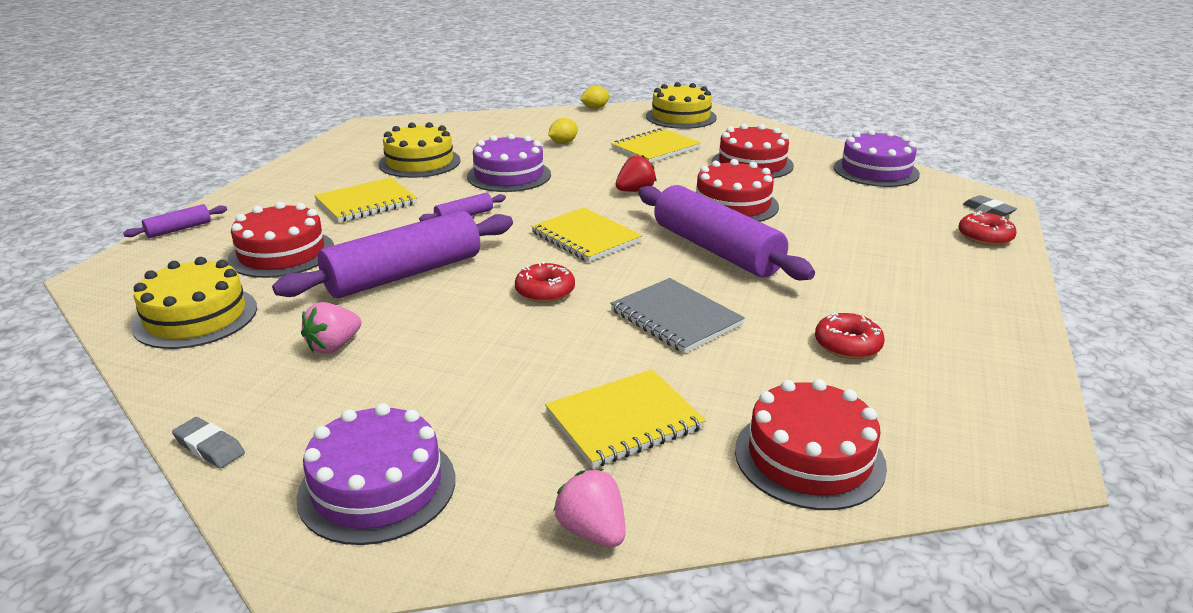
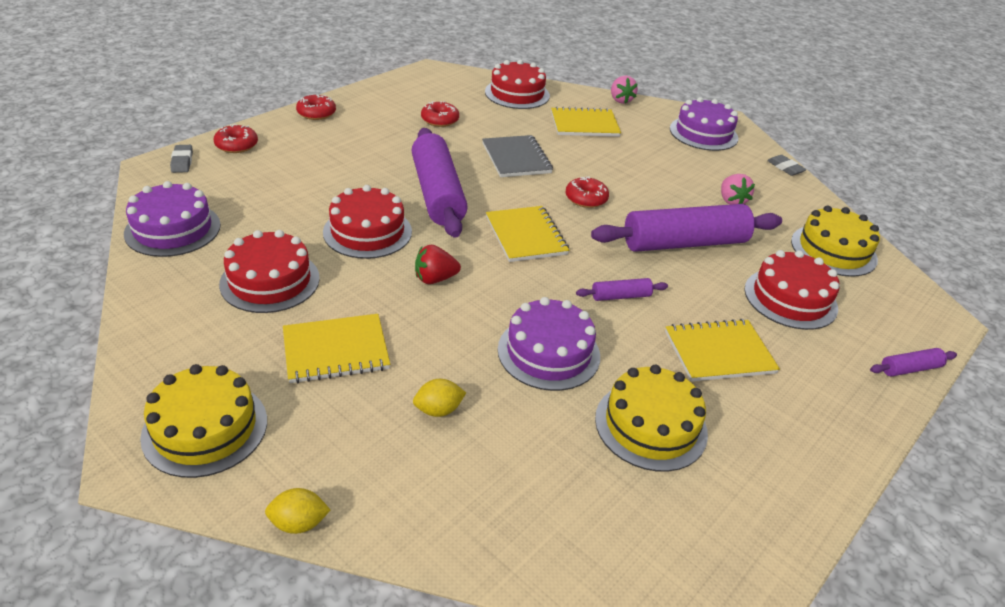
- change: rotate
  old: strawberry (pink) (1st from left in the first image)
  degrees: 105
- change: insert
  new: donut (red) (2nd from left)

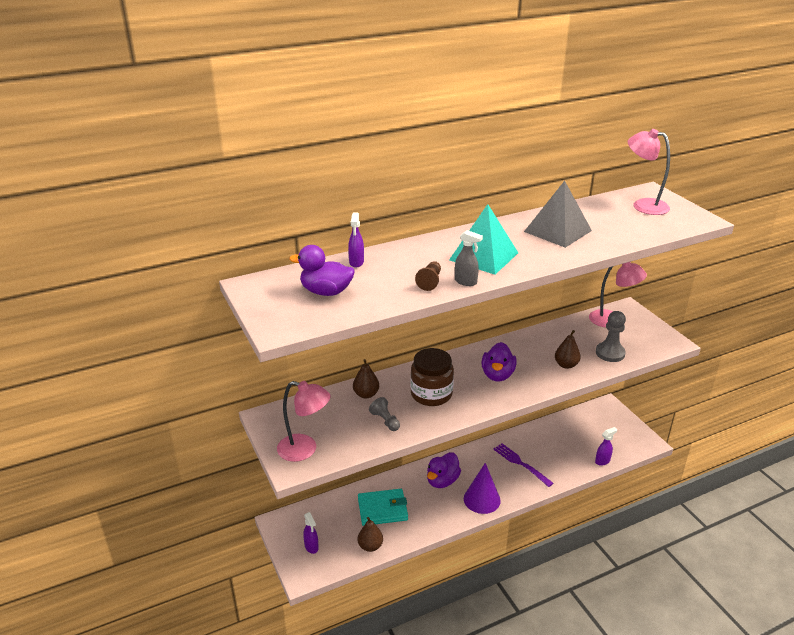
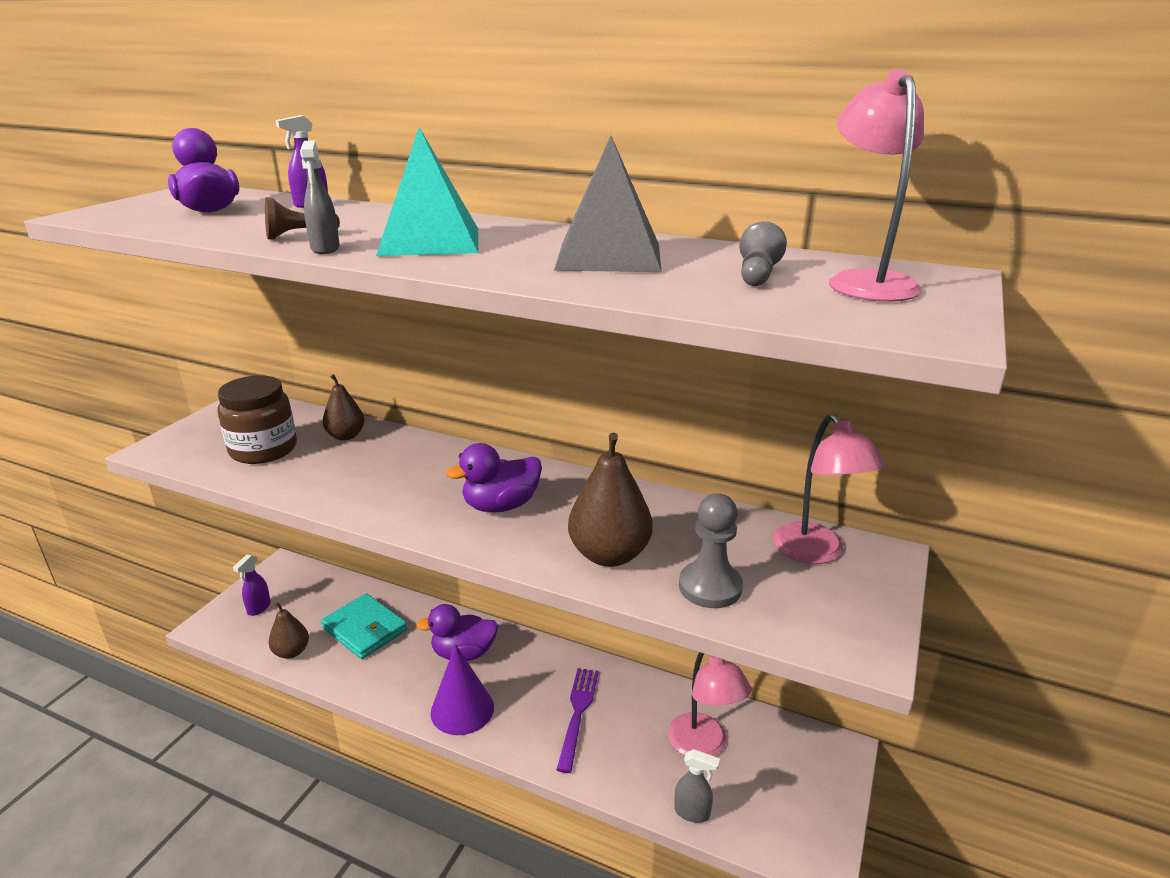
- change: move
  old: lamp (pink) (1st from left)
- change: move
  old: pawn (grey) (1st from left in the first image)
  new: pawn (grey) (2nd from left)
- change: move
  old: jar (brown)
- change: resize
  old: pear (brown) (3rd from left)
  factor: 1.62
- change: recolor
  old: spray bottle (purple) (3rd from left)
  new: spray bottle (grey) (2nd from left)

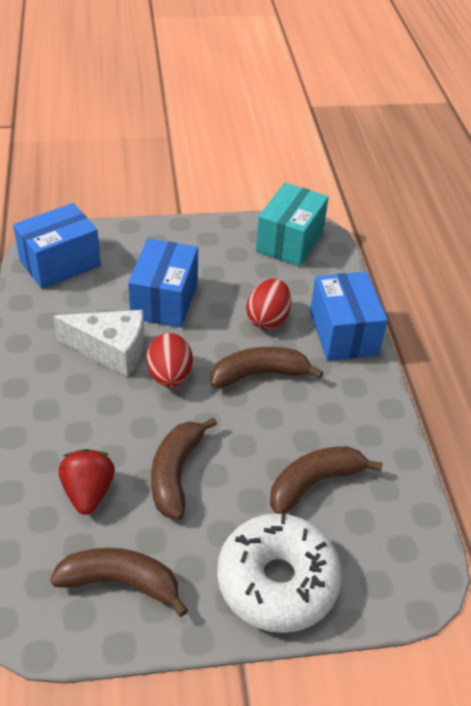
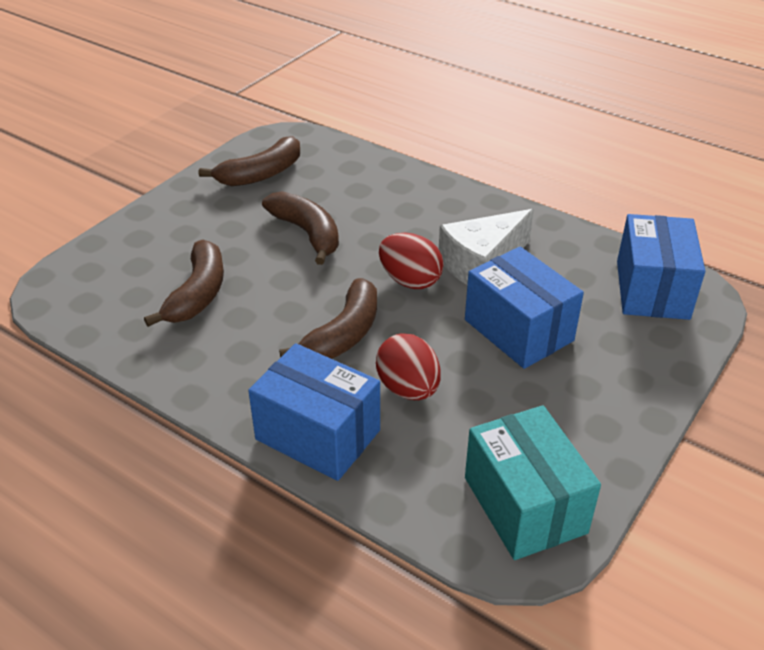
- change: delete
  old: strawberry (red)
- change: delete
  old: donut (white)

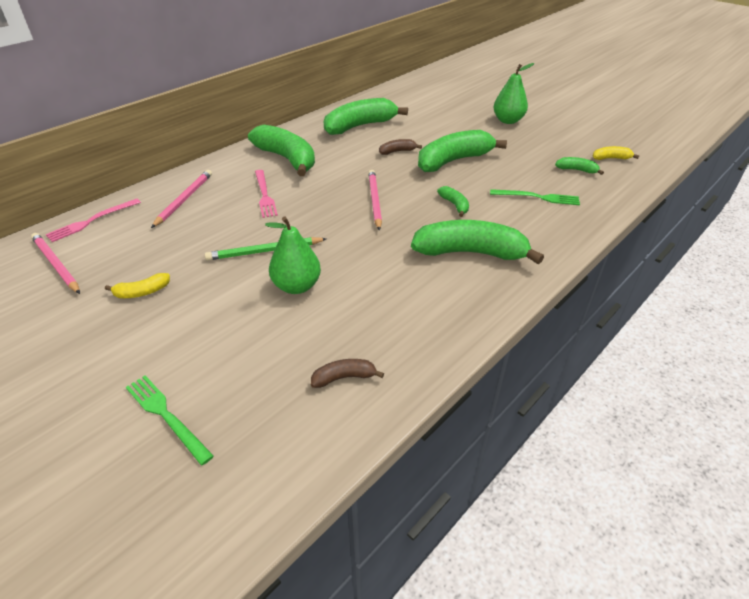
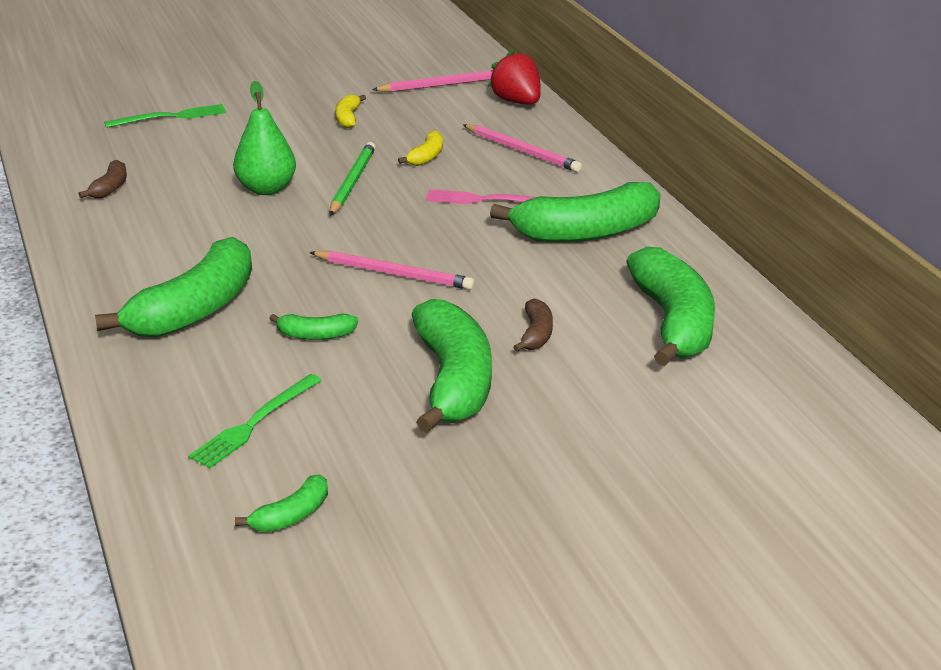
- change: replace
  old: fork (pink) (1st from left)
  new: strawberry (red)
- change: delete
  old: pear (green) (2nd from left)
- change: move
  old: banana (yellow) (2nd from left)

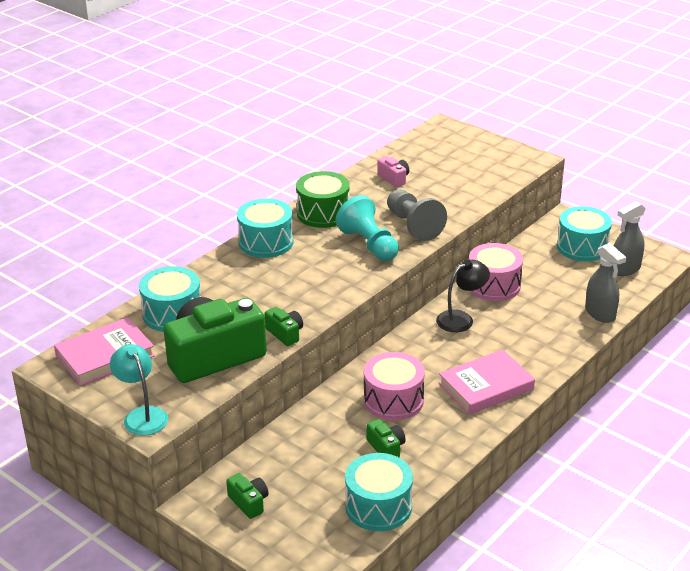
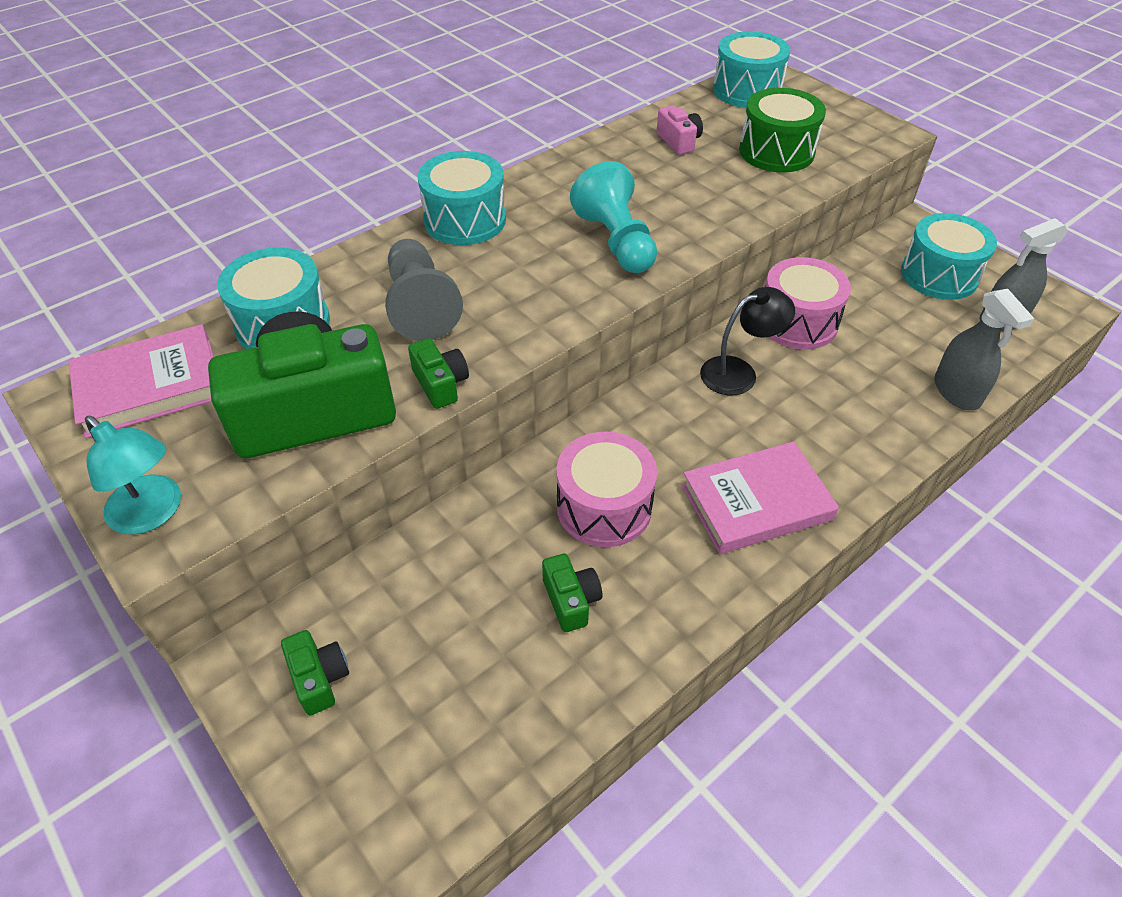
- change: rotate
  old: lamp (turquoise)
  degrees: 150
- change: move
  old: drum (green)
- change: move
  old: drum (turquoise) (3rd from left)
- change: move
  old: pawn (grey)

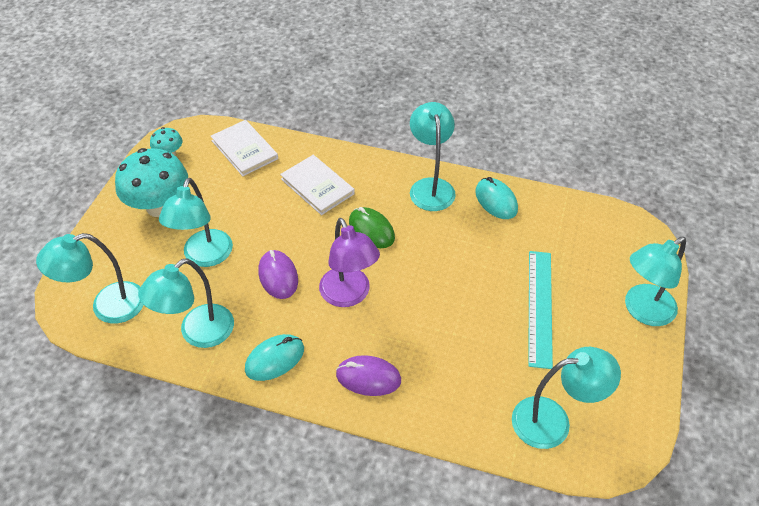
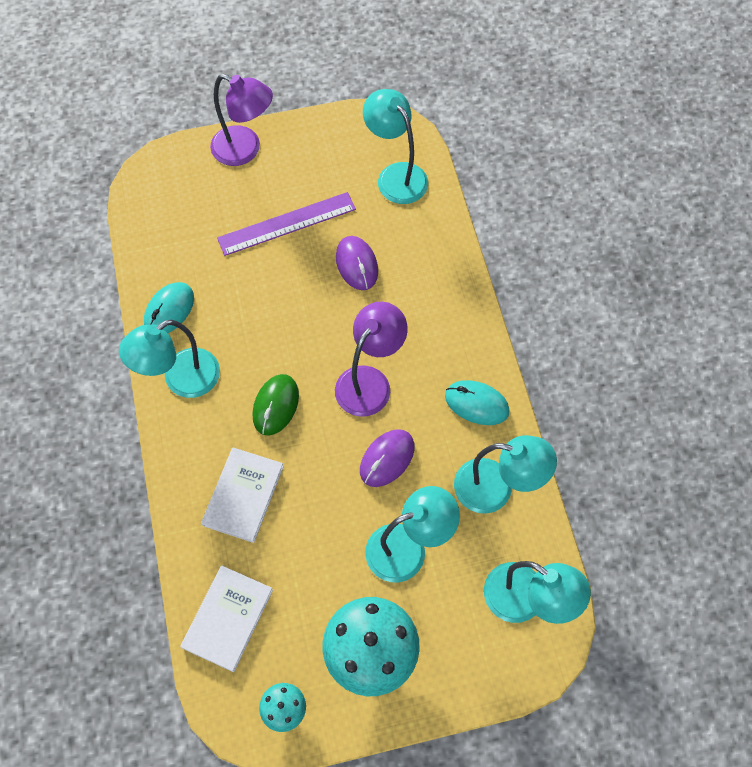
- change: move
  old: mouse (purple) (2nd from left in the first image)
  new: mouse (purple) (1st from left)
- change: recolor
  old: ruler (turquoise)
  new: ruler (purple)
- change: recolor
  old: lamp (turquoise) (6th from left)
  new: lamp (purple) (1st from left)

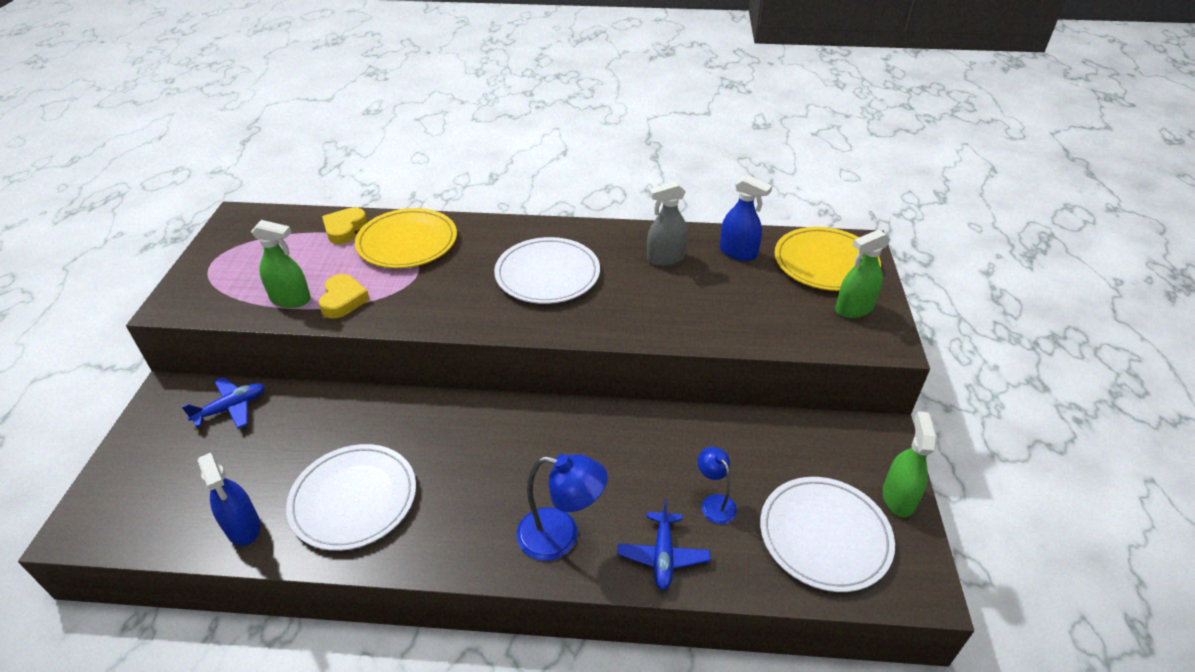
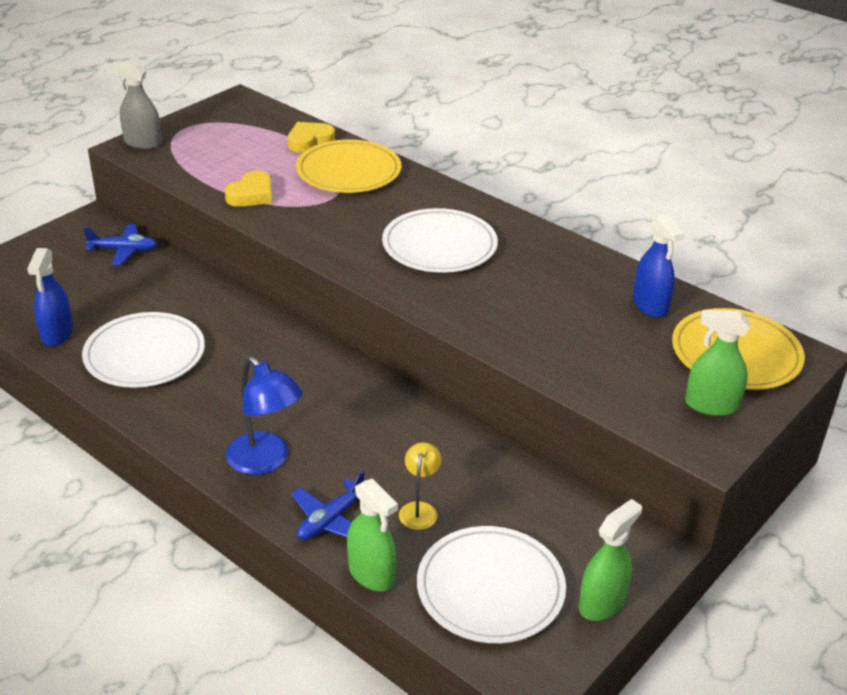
- change: move
  old: spray bottle (green) (1st from left)
- change: move
  old: spray bottle (grey)
- change: recolor
  old: lamp (blue) (2nd from left)
  new: lamp (yellow)

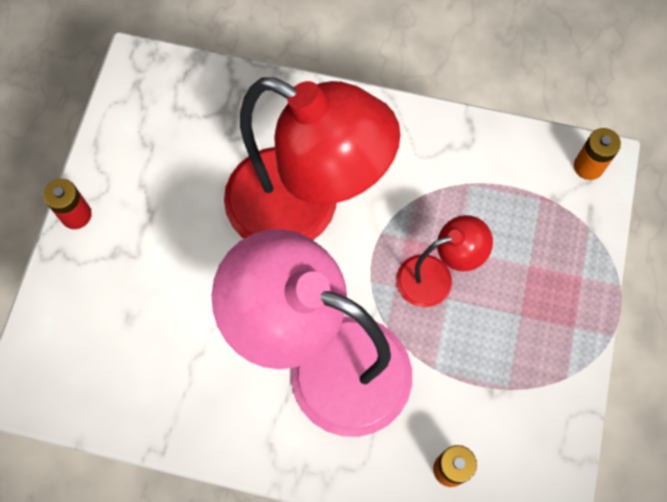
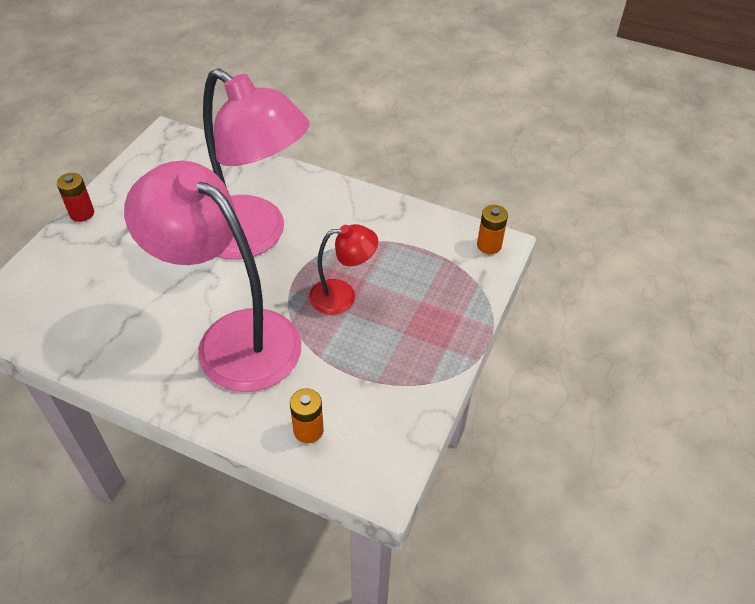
- change: recolor
  old: lamp (red) (1st from left)
  new: lamp (pink) (2nd from left)

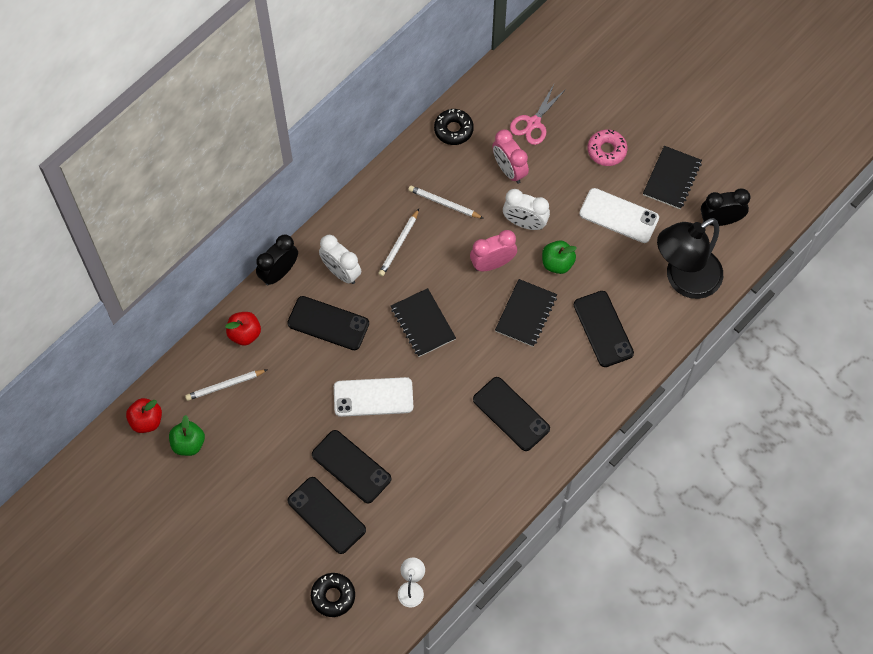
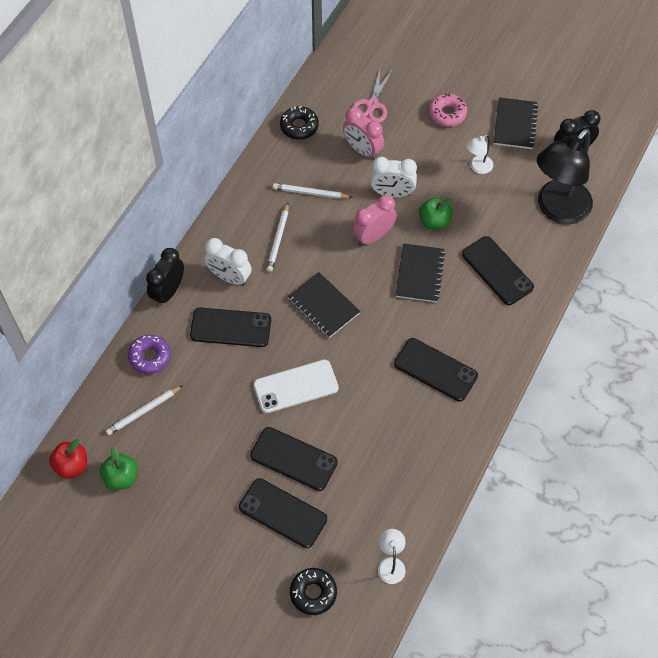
- change: replace
  old: apple (red) (2nd from left)
  new: donut (purple)
- change: replace
  old: phone (white) (2nd from left)
  new: lamp (white) (2nd from left)

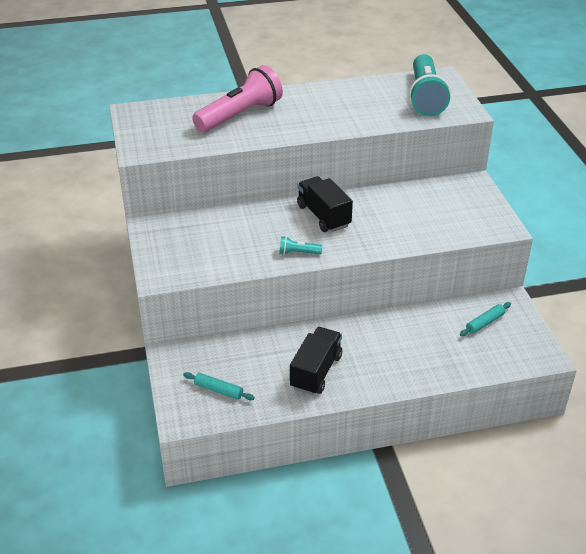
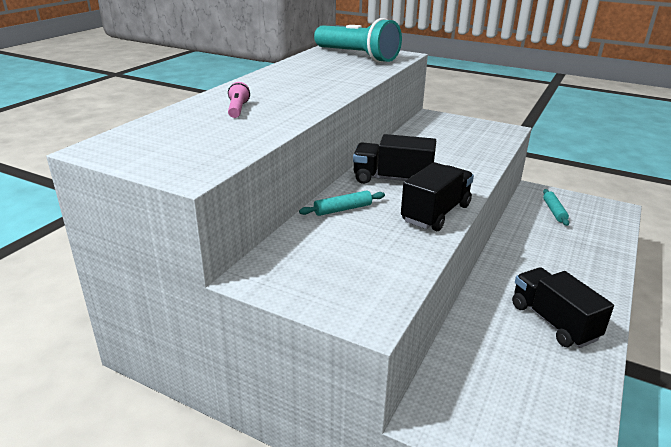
- change: move
  old: rolling pin (turquoise) (1st from left)
- change: resize
  old: flashlight (pink)
  factor: 0.41
- change: replace
  old: flashlight (turquoise) (1st from left)
  new: truck (black) (2nd from left)

